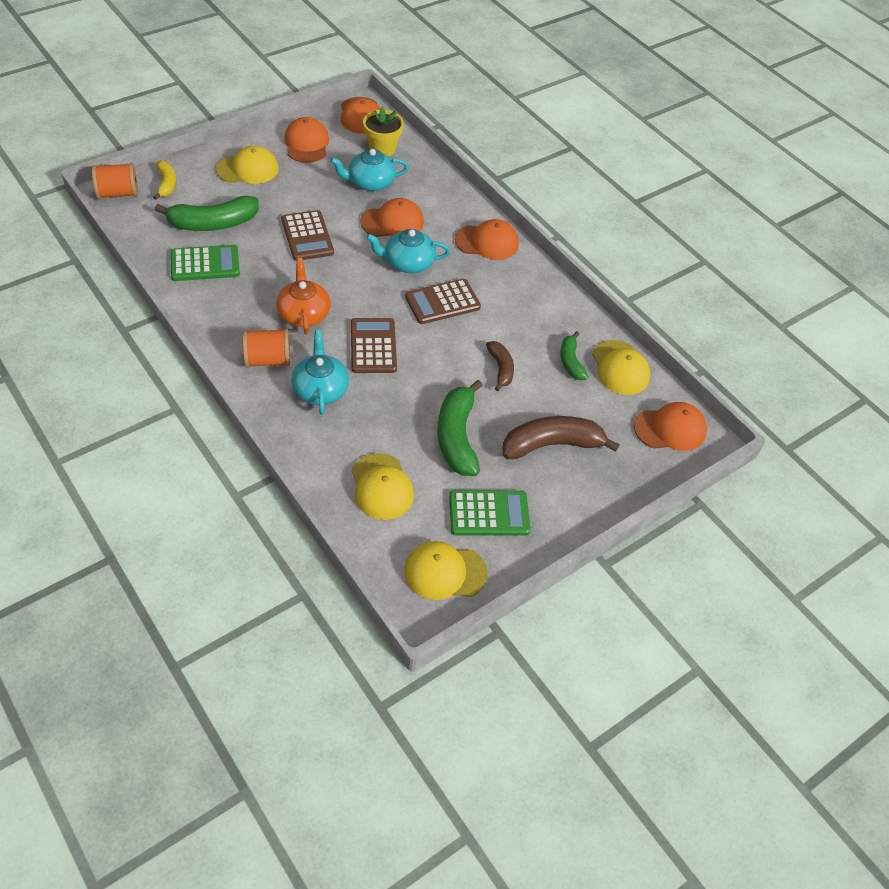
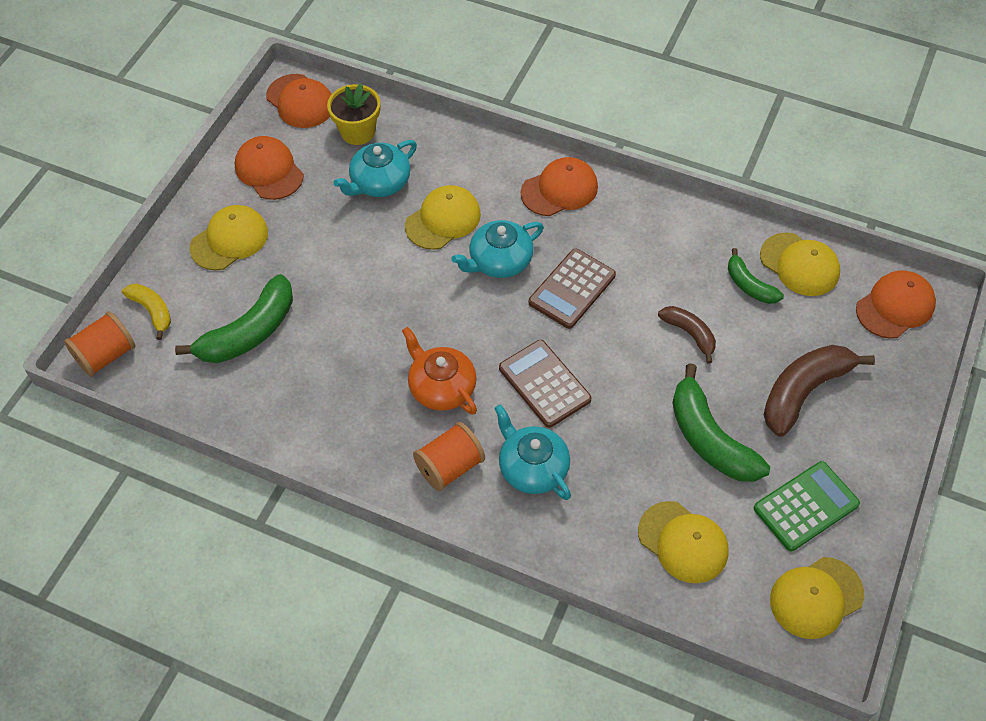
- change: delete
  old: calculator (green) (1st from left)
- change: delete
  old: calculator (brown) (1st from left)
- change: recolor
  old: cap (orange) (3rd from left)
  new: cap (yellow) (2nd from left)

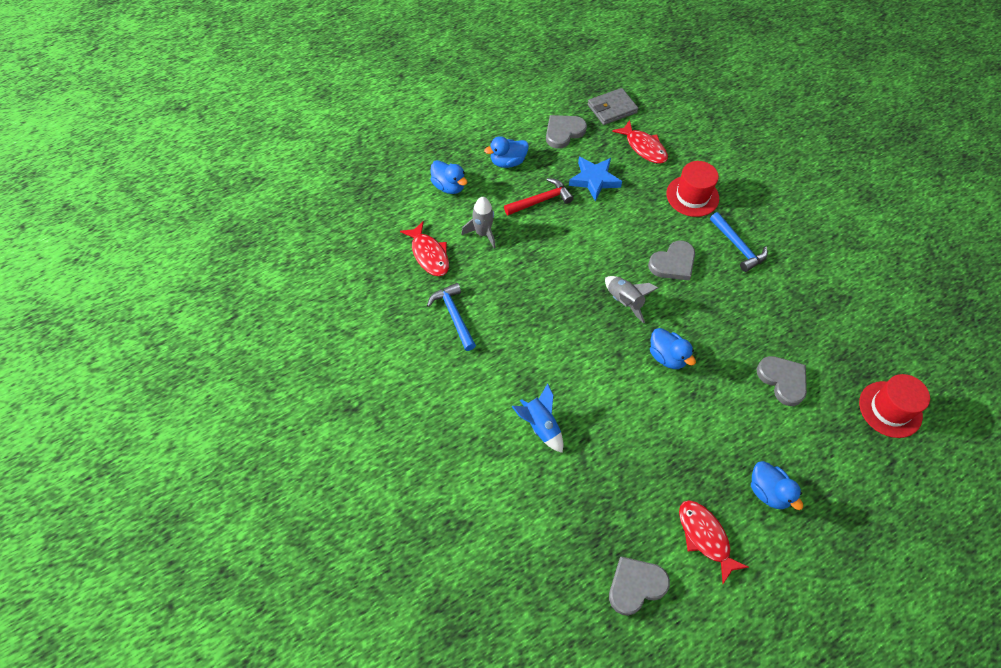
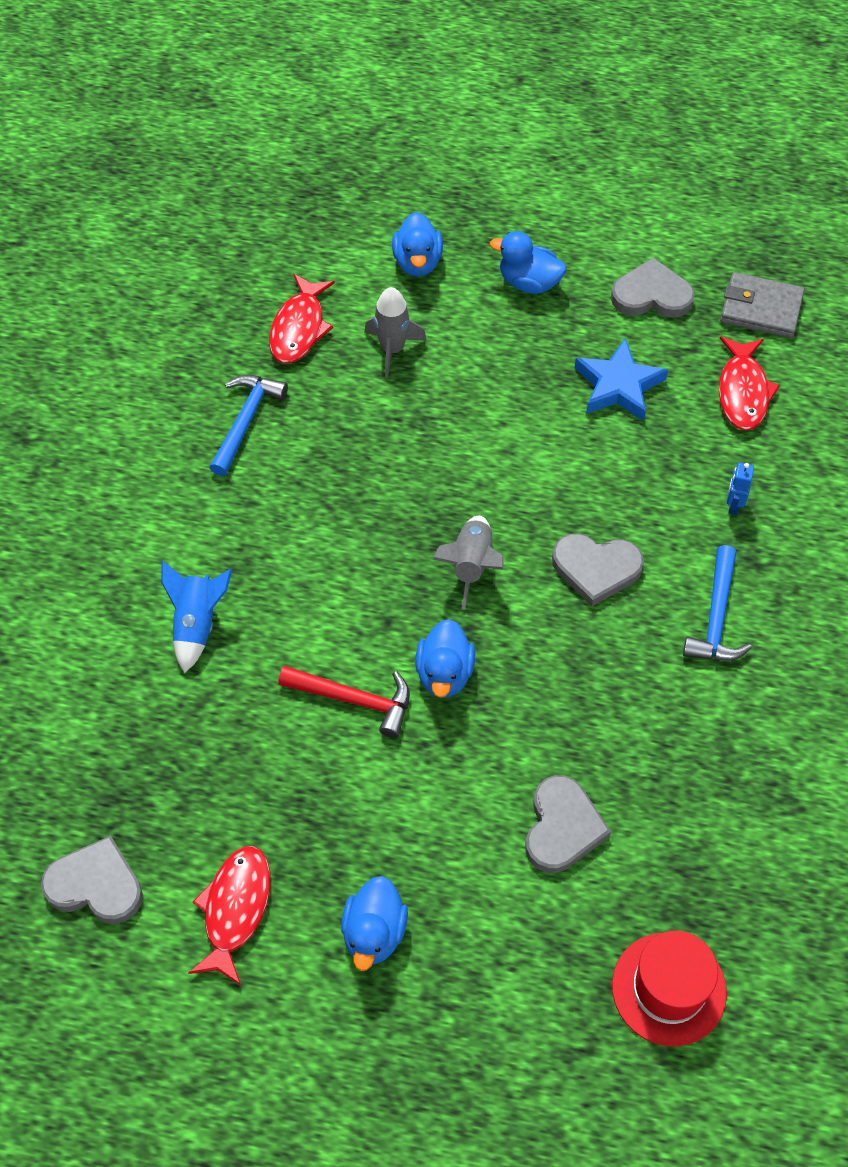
- change: move
  old: hammer (red)
- change: replace
  old: hat (red) (1st from left)
  new: robot (blue)

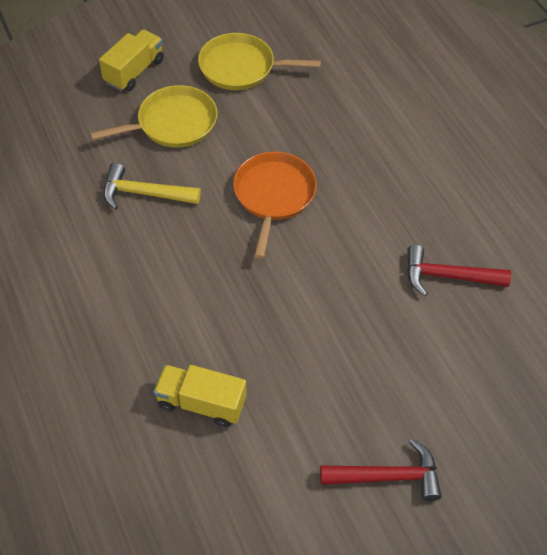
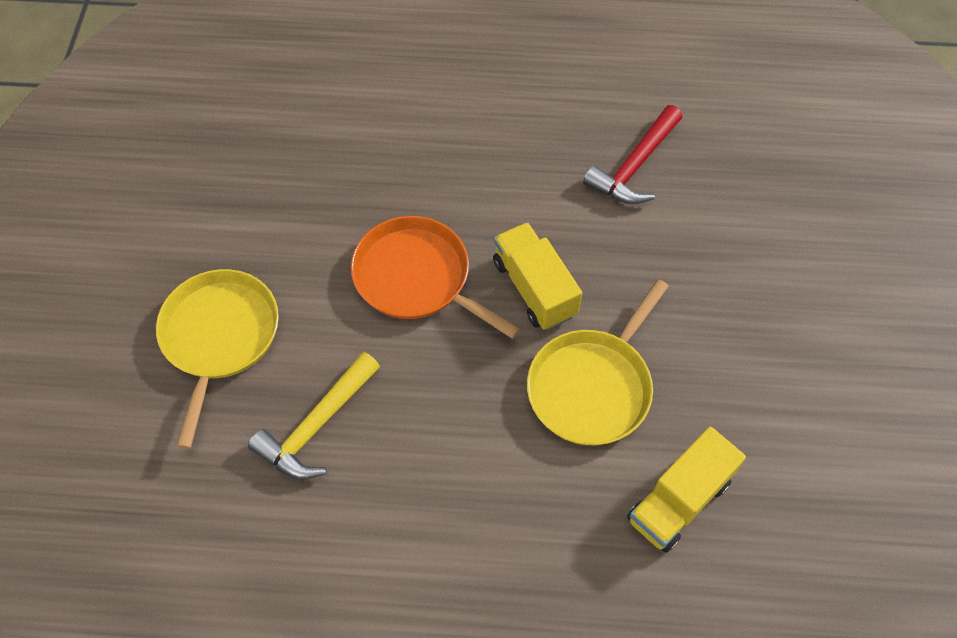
- change: move
  old: truck (yellow) (1st from left)
- change: move
  old: pan (yellow) (2nd from left)
- change: delete
  old: hammer (red) (1st from left)

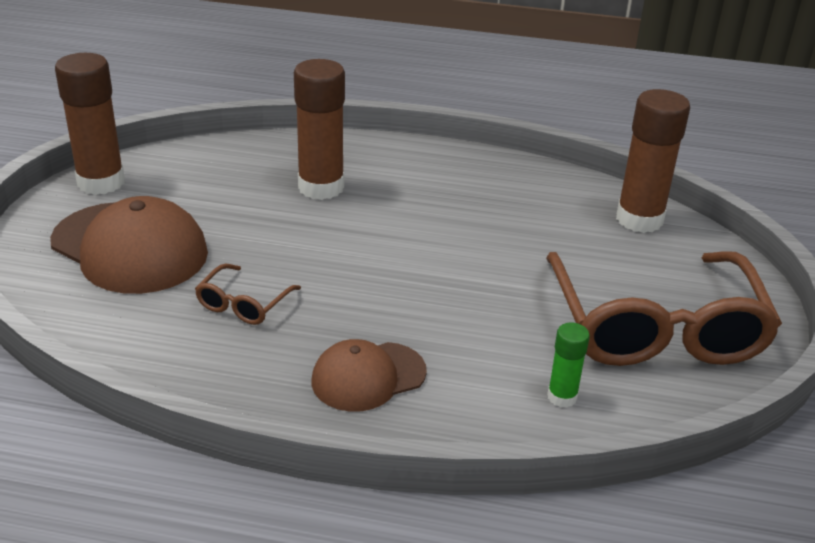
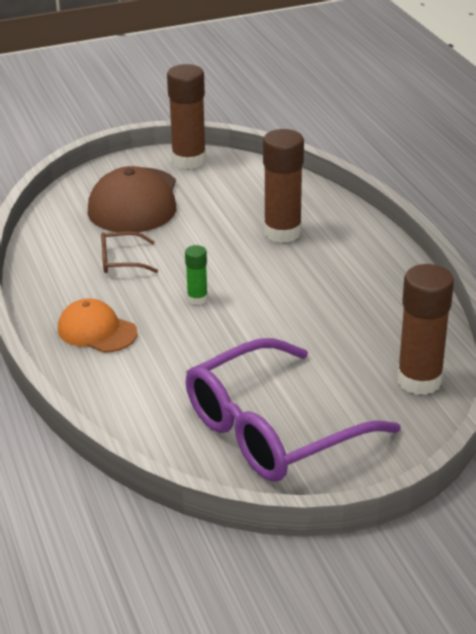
- change: recolor
  old: cap (brown) (2nd from left)
  new: cap (orange)
- change: recolor
  old: glasses (brown) (2nd from left)
  new: glasses (purple)
- change: move
  old: glue stick (green)

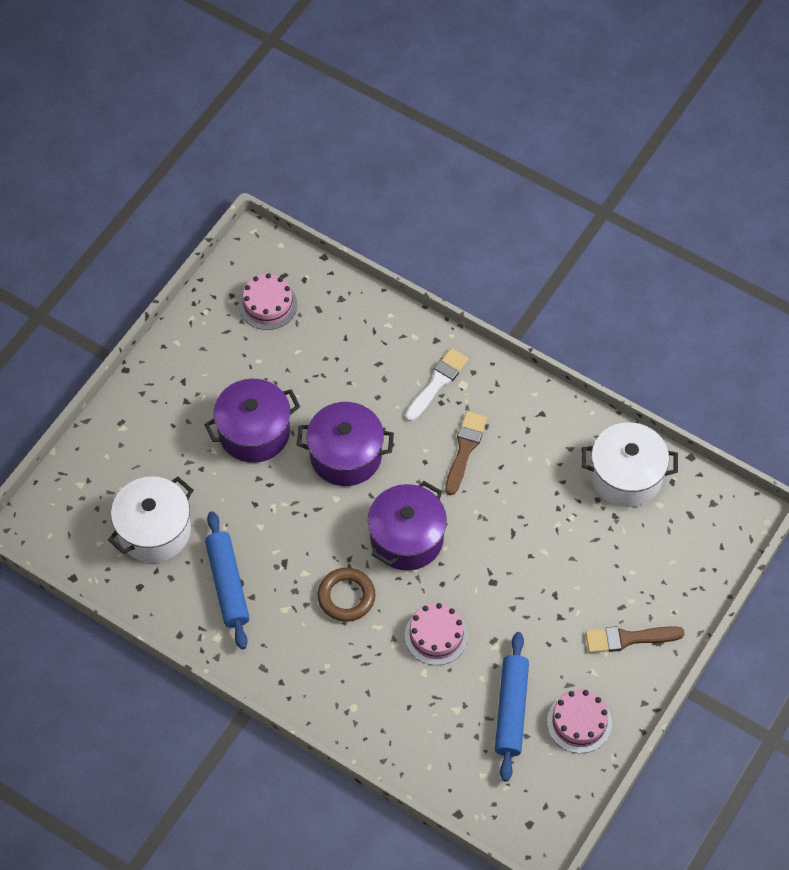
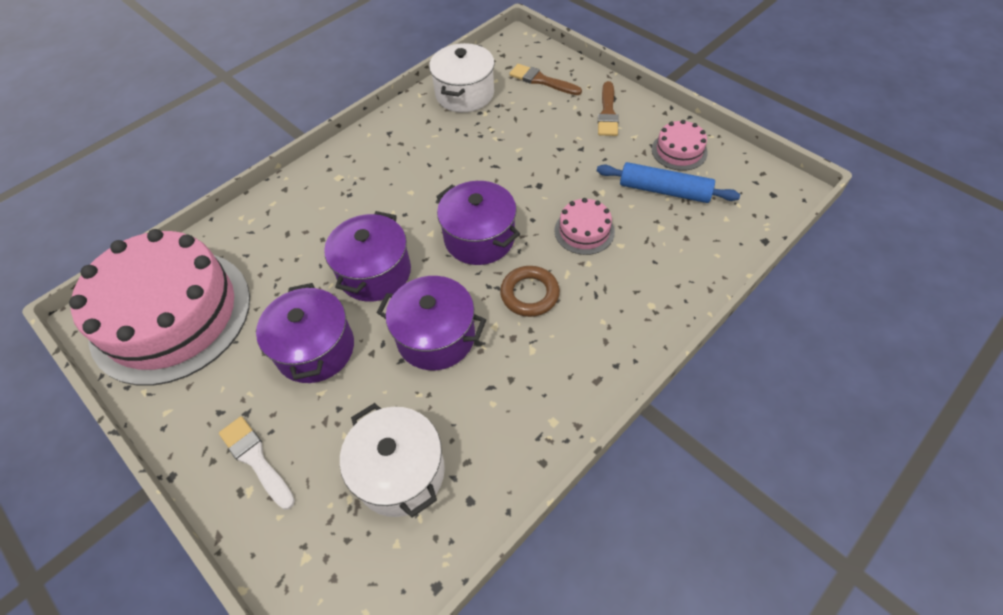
- change: delete
  old: rolling pin (blue) (1st from left)
- change: resize
  old: cake (pink) (1st from left)
  factor: 2.45
- change: move
  old: brush (white)
- change: move
  old: brush (brown) (1st from left)
- change: insert
  new: pot (purple) (3rd from left)

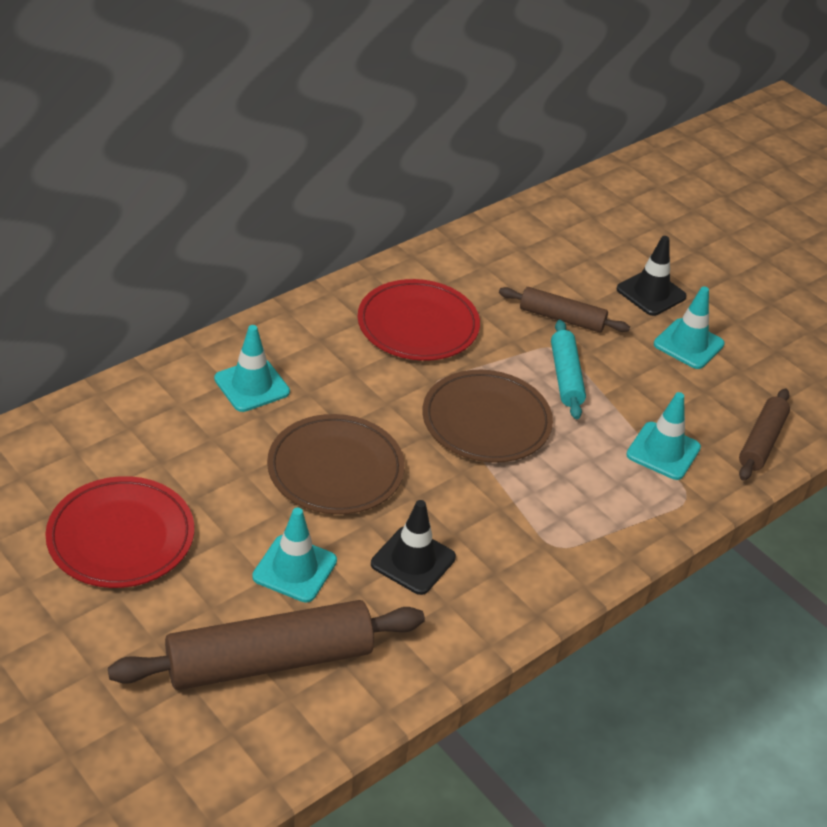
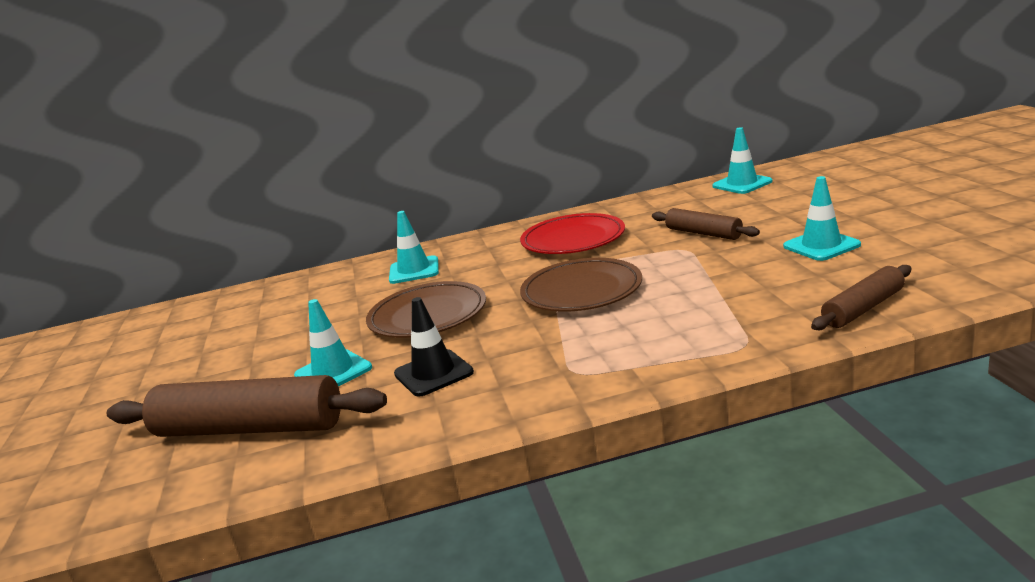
- change: delete
  old: plate (red) (1st from left)
- change: delete
  old: rolling pin (turquoise)
- change: delete
  old: traffic cone (black) (2nd from left)
- change: move
  old: traffic cone (turquoise) (3rd from left)

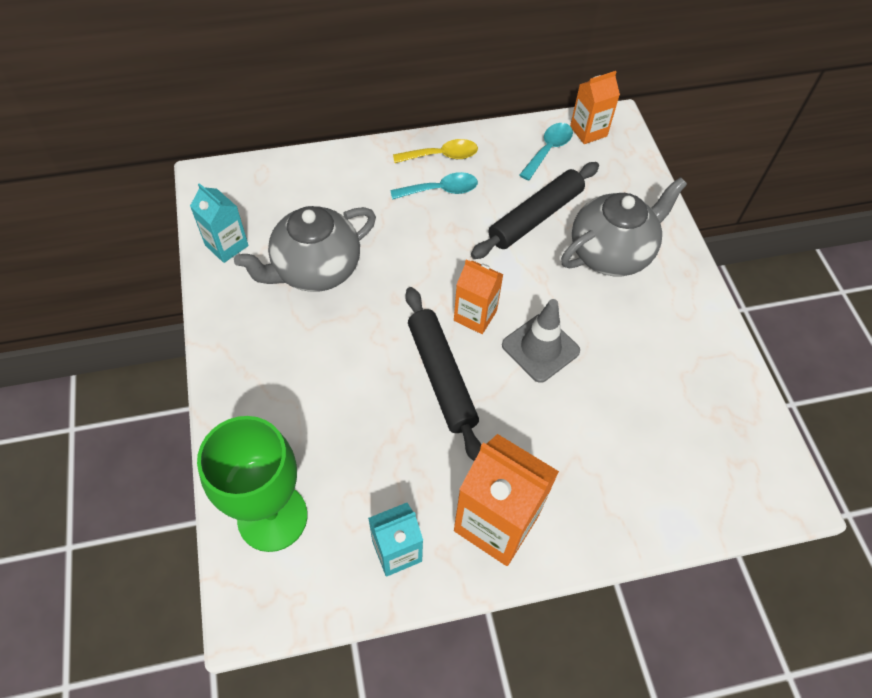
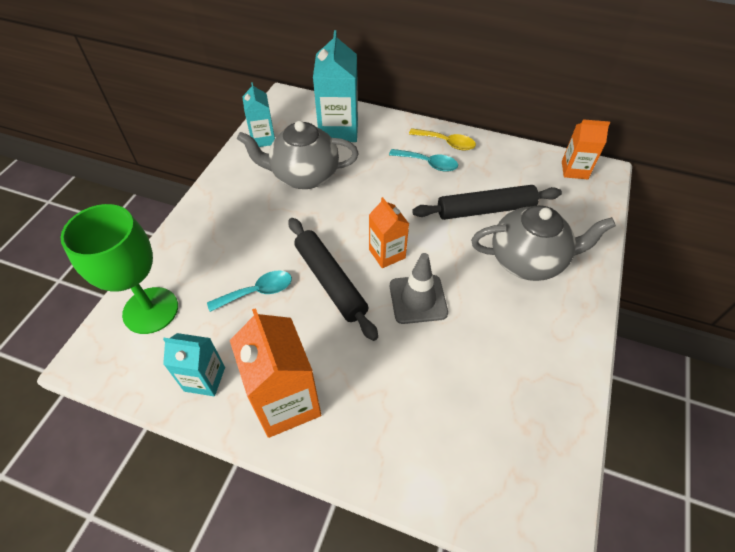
- change: rotate
  old: rolling pin (black) (1st from left)
  degrees: -45
- change: move
  old: spoon (turquoise) (2nd from left in the first image)
  new: spoon (turquoise) (1st from left)
- change: insert
  new: carton (turquoise) (3rd from left)

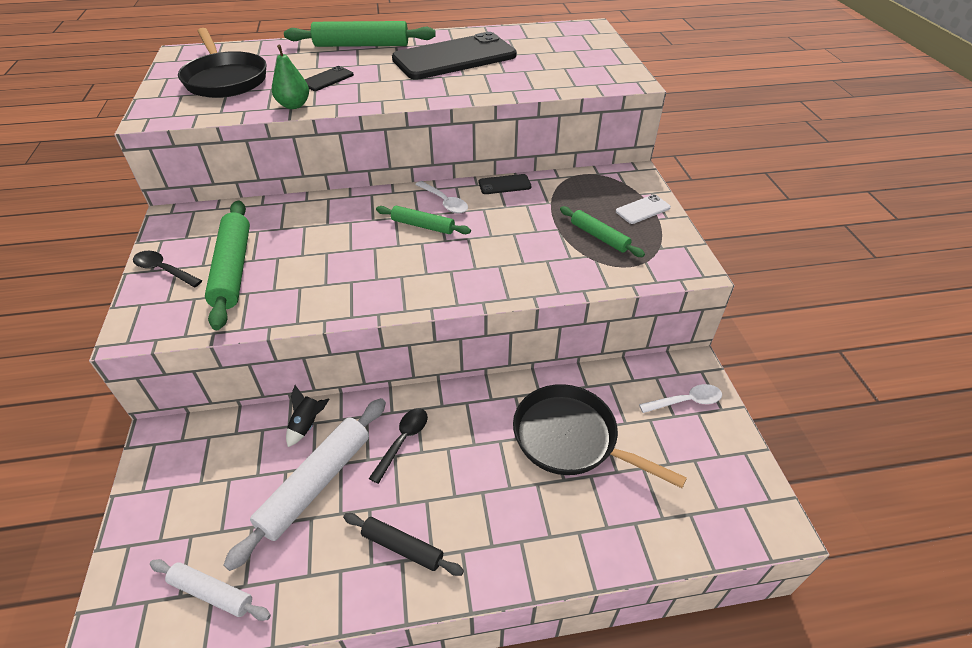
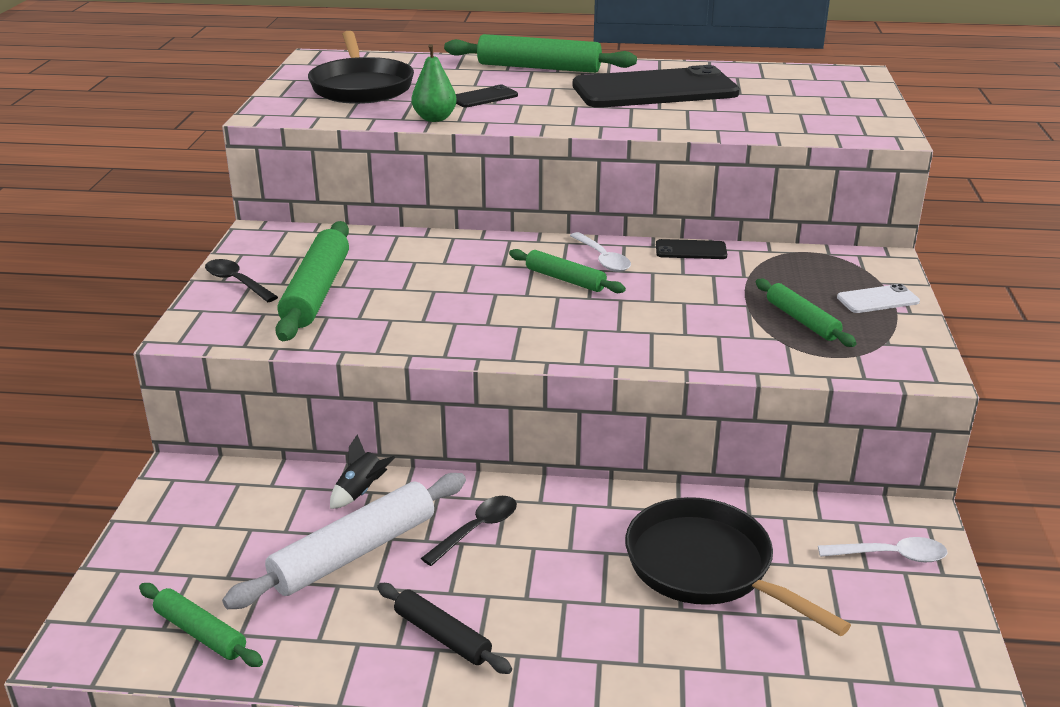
- change: recolor
  old: rolling pin (white) (1st from left)
  new: rolling pin (green) (1st from left)

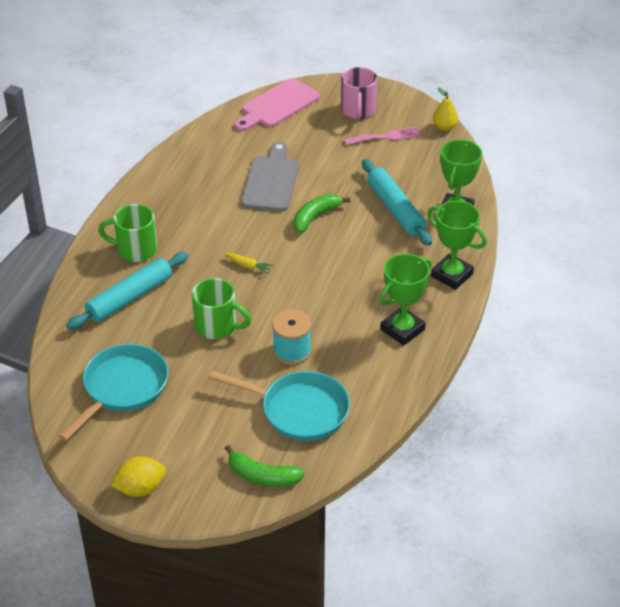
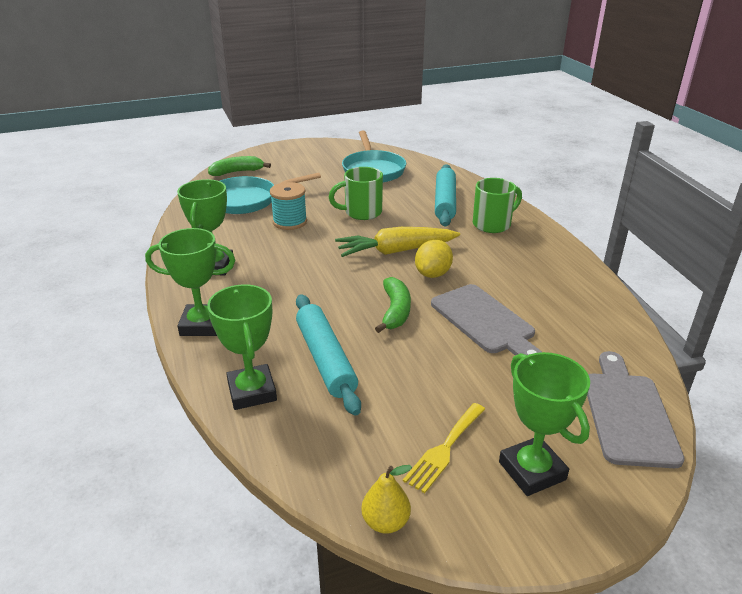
- change: move
  old: lemon (yellow)
- change: resize
  old: carrot (yellow)
  factor: 2.28
- change: recolor
  old: cutting board (pink)
  new: cutting board (grey) (2nd from left)
- change: replace
  old: mug (pink)
  new: trophy (green) (4th from left)
- change: recolor
  old: fork (pink)
  new: fork (yellow)
- change: rotate
  old: rolling pin (turquoise) (2nd from left in the first image)
  degrees: 45

